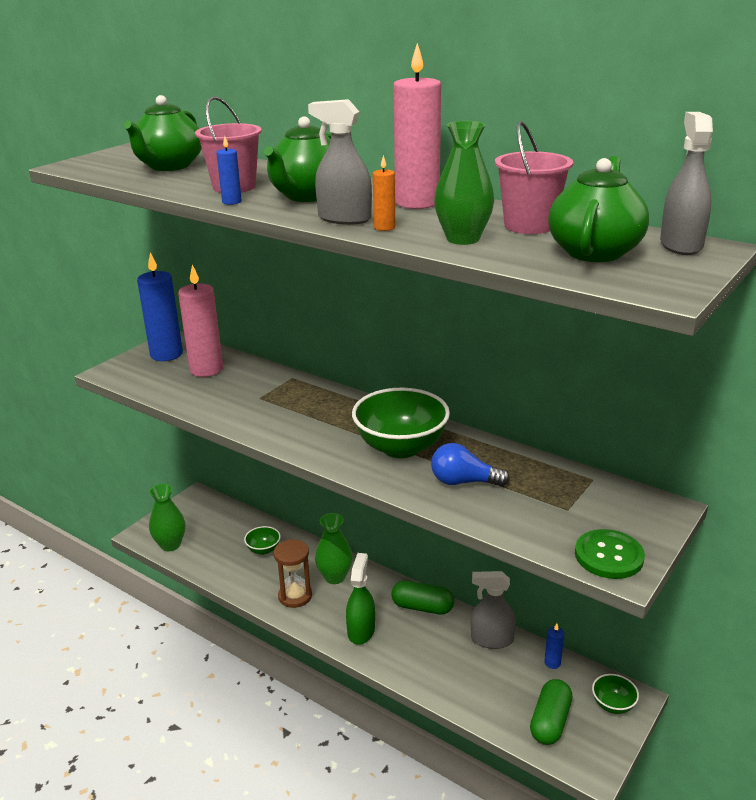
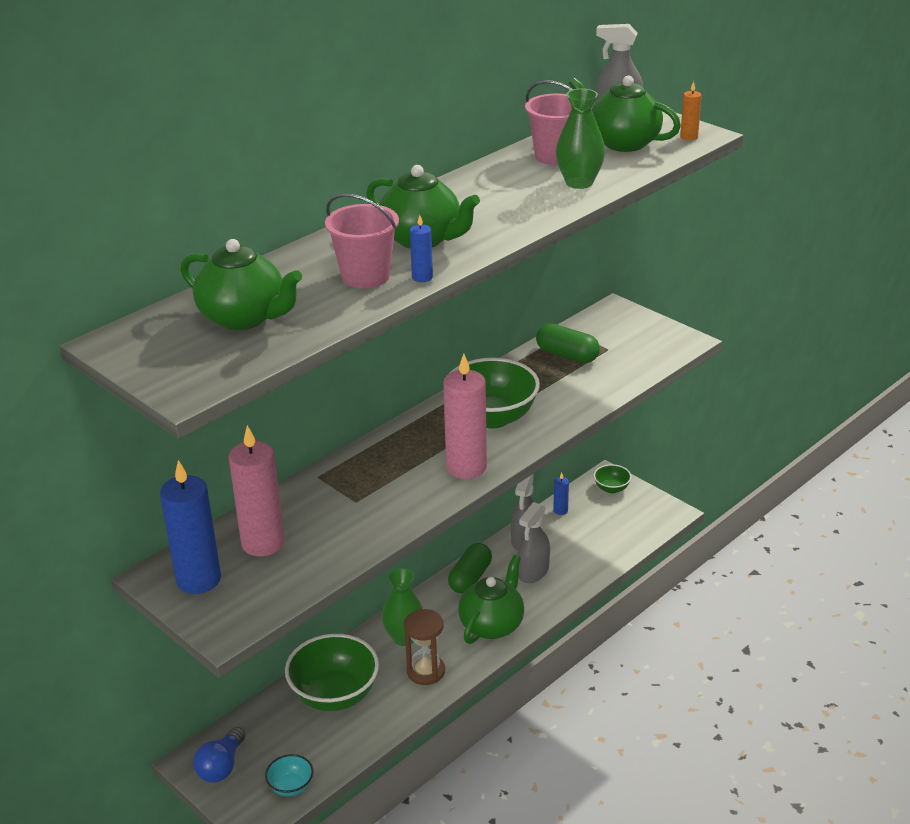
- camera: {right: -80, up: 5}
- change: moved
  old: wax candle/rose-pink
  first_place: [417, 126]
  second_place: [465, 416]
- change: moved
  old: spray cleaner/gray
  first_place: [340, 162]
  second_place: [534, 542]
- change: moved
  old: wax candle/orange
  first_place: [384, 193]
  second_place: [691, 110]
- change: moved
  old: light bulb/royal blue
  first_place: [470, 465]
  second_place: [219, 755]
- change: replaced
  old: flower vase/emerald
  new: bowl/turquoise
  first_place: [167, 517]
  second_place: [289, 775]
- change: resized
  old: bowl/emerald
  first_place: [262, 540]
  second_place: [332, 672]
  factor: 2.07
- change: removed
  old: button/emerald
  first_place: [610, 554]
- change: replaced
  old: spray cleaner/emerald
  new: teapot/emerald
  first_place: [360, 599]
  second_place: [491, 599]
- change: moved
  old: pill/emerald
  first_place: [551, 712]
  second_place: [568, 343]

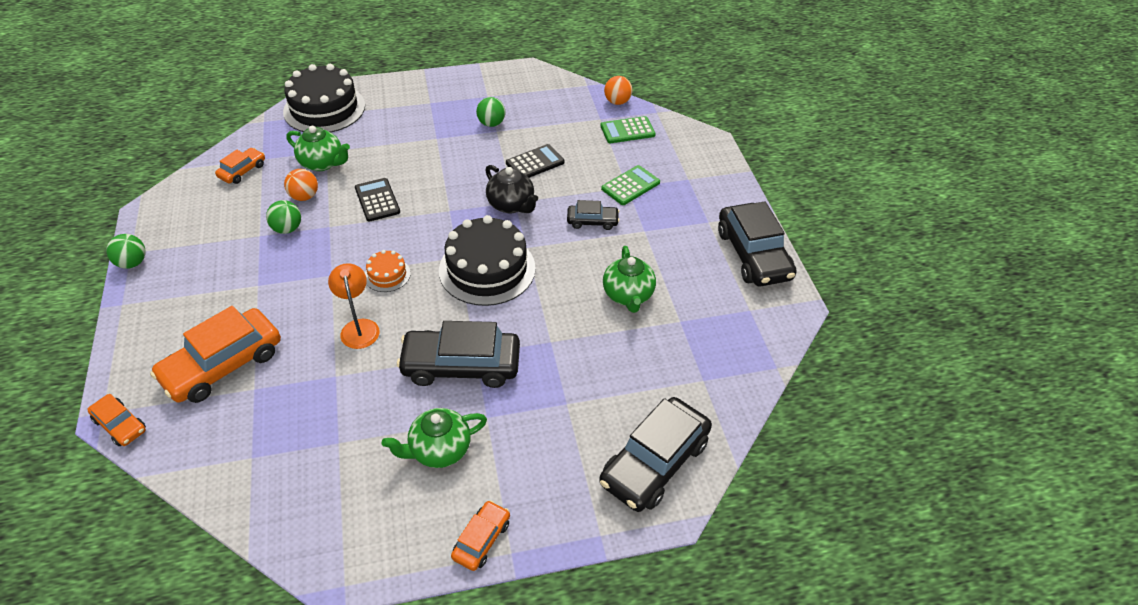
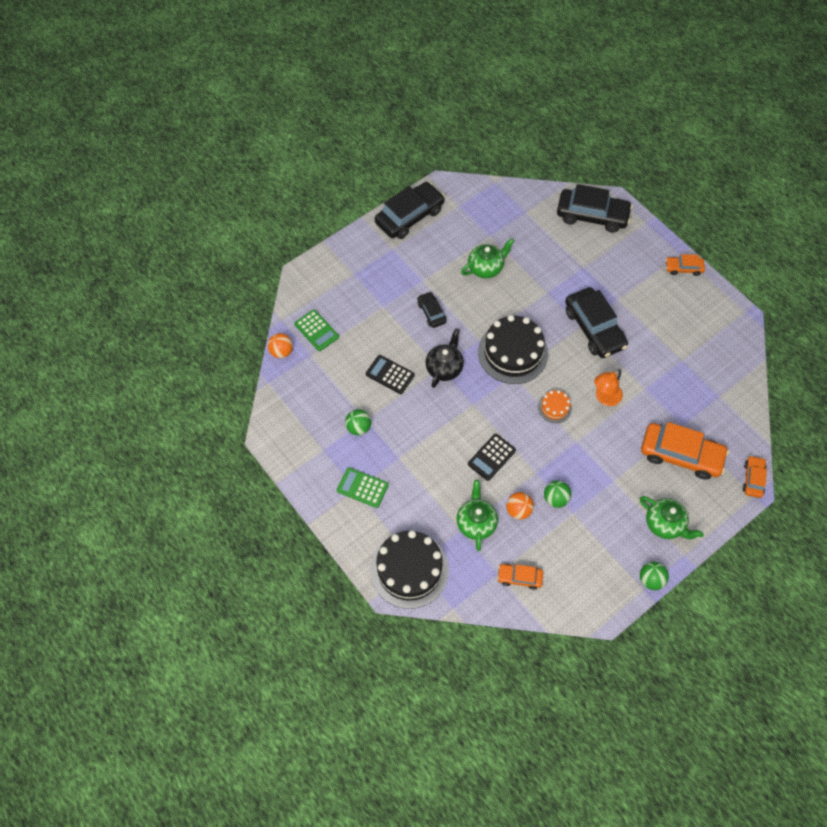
- camera: {right: -115, up: 15}
- change: moved
  old: adding machine/emerald
  first_place: [630, 185]
  second_place: [363, 487]
- change: moved
  old: teapot/emerald
  first_place: [434, 438]
  second_place: [672, 517]

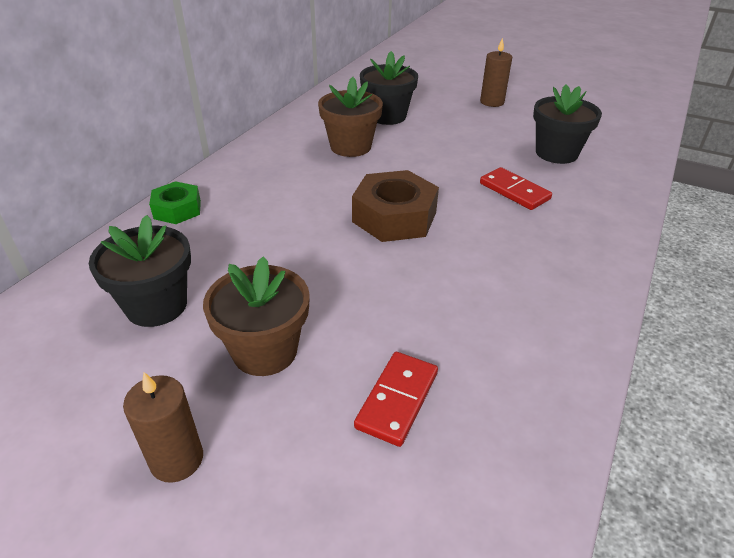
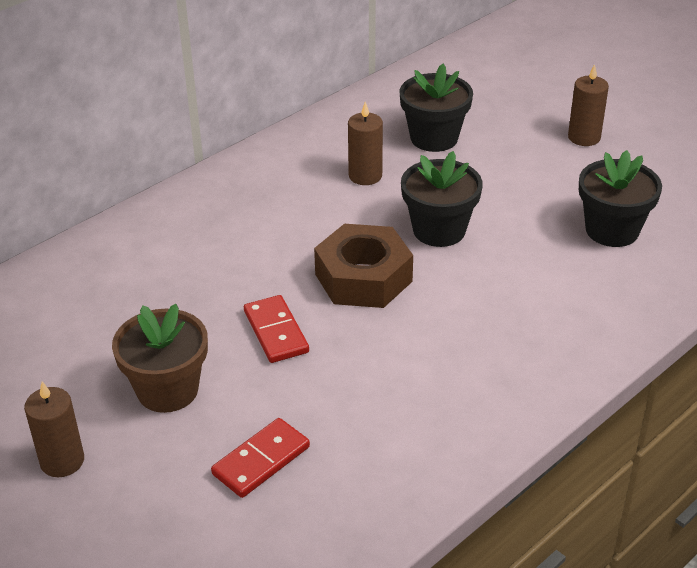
- camera: {right: 20, up: 0}
- change: replaced
  old: potted plant/dark brown
  new: wax candle/dark brown
  first_place: [350, 117]
  second_place: [365, 143]
- change: moved
  old: domino/crimson
  first_place: [516, 188]
  second_place: [276, 329]
- change: removed
  old: nut/emerald
  first_place: [175, 202]
- change: moved
  old: potted plant/ebony
  first_place: [140, 271]
  second_place: [442, 199]

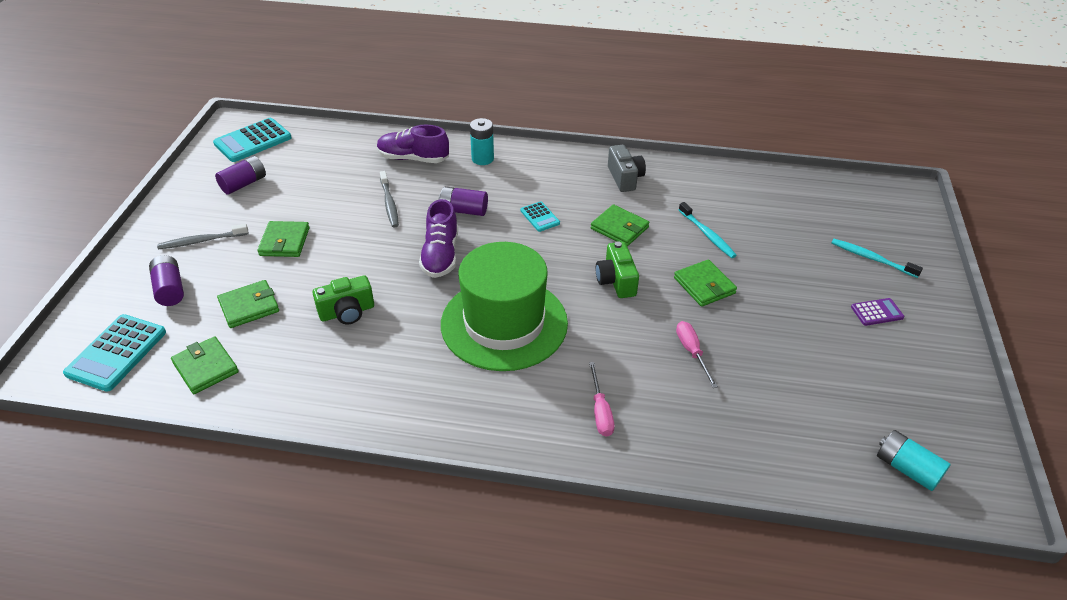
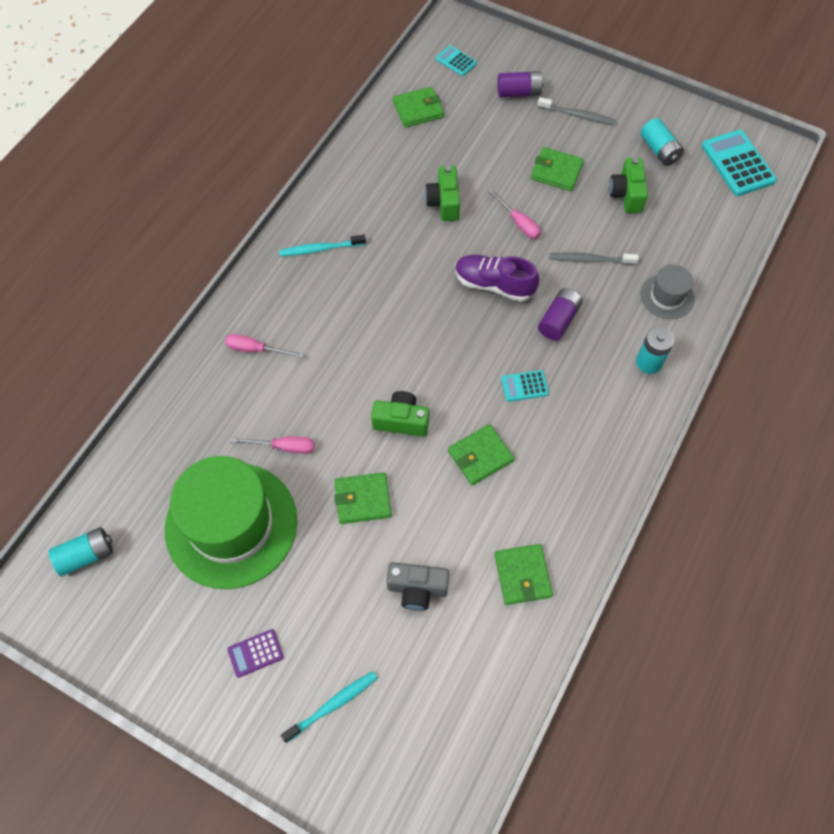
- camera: {right: 110, up: 20}
- change: replaced
  old: sneaker/violet
  new: tall hat/gray
  first_place: [413, 143]
  second_place: [667, 292]
- change: moved
  old: camera/gray
  first_place: [627, 168]
  second_place: [418, 586]
- change: recoloured
  old: battery/violet
  new: battery/turquoise
  first_place: [240, 175]
  second_place: [662, 142]
- change: moved
  old: dental brush/turquoise
  first_place: [708, 230]
  second_place: [322, 245]
- change: turned
  old: dental brush/gray
  first_place: [203, 236]
  second_place: [576, 111]
  degrees: 105
- change: moved
  old: tall hat/emerald
  first_place: [504, 306]
  second_place: [231, 522]
- change: moved
  old: wallet/emerald
  first_place: [248, 304]
  second_place: [524, 574]
- change: turned
  old: adding machine/violet
  first_place: [877, 312]
  second_place: [255, 653]
  degrees: 60
- change: resized
  old: adding machine/turquoise
  first_place: [114, 353]
  second_place: [456, 60]
  factor: 0.54
- change: added
  new: camera/emerald
  second_place: [628, 185]
- change: added
  new: flat screwdriver/rose-pink
  second_place: [514, 213]

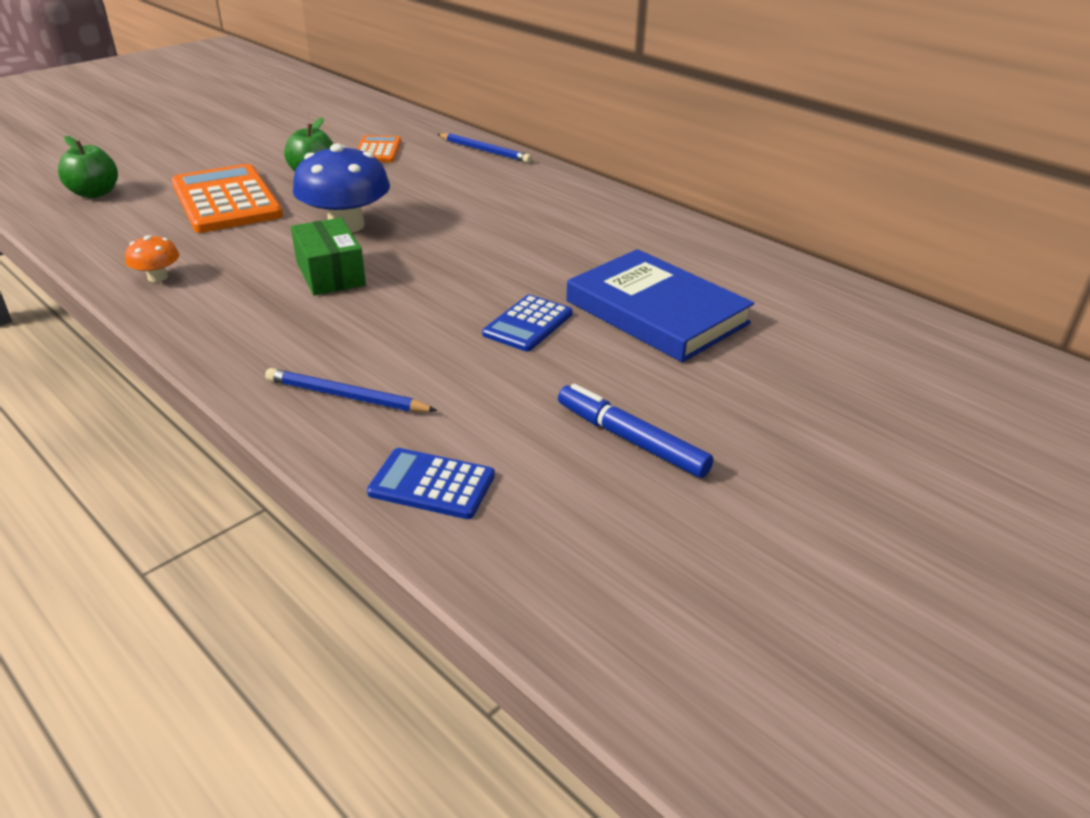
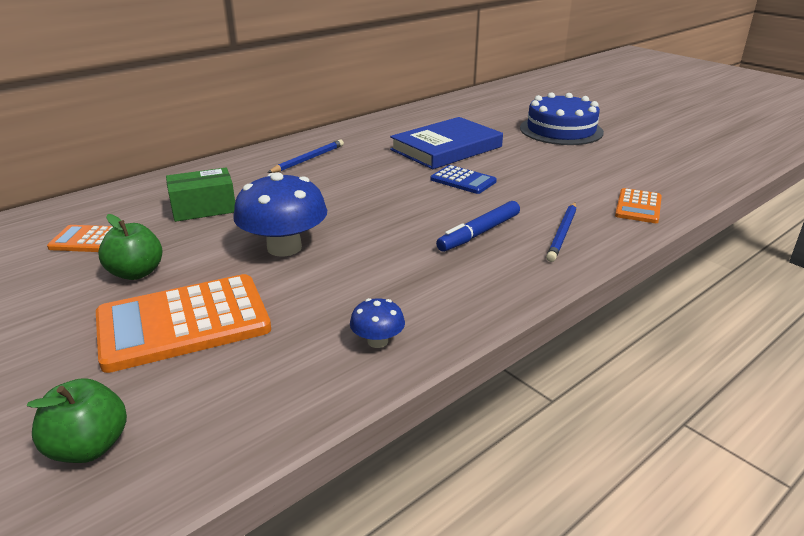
- camera: {right: -85, up: -5}
- change: moved
  old: wooden pencil/royal blue
  first_place: [484, 148]
  second_place: [305, 156]
- change: moved
  old: parcel/emerald
  first_place: [328, 257]
  second_place: [200, 195]
- change: recoloured
  old: mushroom/orange
  new: mushroom/royal blue
  first_place: [152, 258]
  second_place: [377, 323]
- change: moved
  old: felt pen/royal blue
  first_place: [636, 431]
  second_place: [478, 226]
- change: recoloured
  old: adding machine/royal blue
  new: adding machine/orange
  first_place: [431, 483]
  second_place: [638, 205]
- change: added
  new: layer cake/royal blue
  second_place: [562, 118]

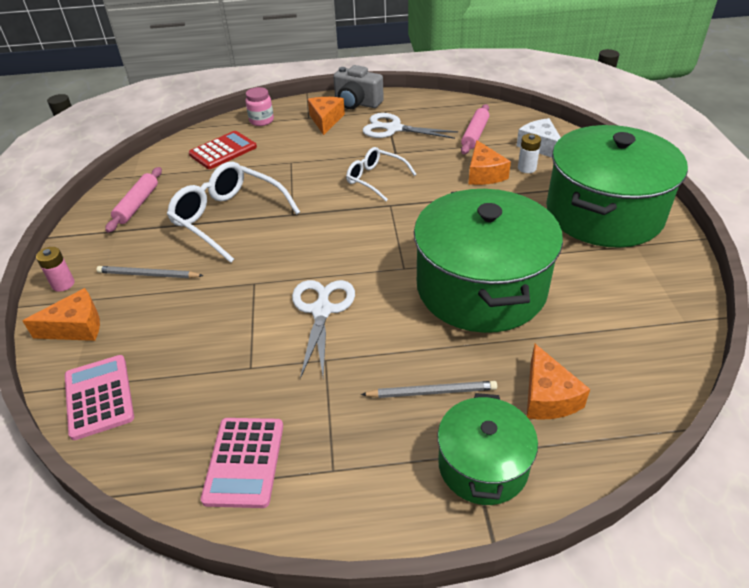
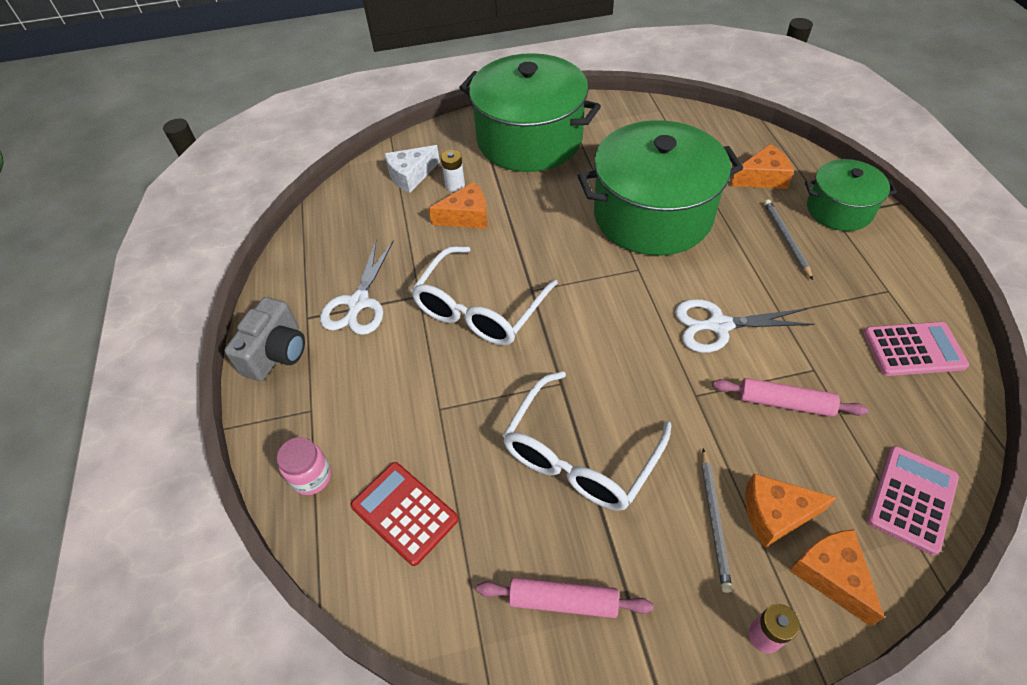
- camera: {right: -95, up: 10}
- change: moved
  old: cheese/orange
  first_place: [326, 116]
  second_place: [791, 511]
- change: moved
  old: rolling pin/rose-pink
  first_place: [475, 129]
  second_place: [790, 397]
- change: resized
  old: eyeglasses/pure white
  first_place: [381, 174]
  second_place: [484, 295]
  factor: 1.65
- change: turned
  old: adding machine/rose-pink
  first_place: [99, 397]
  second_place: [913, 500]
  degrees: 150

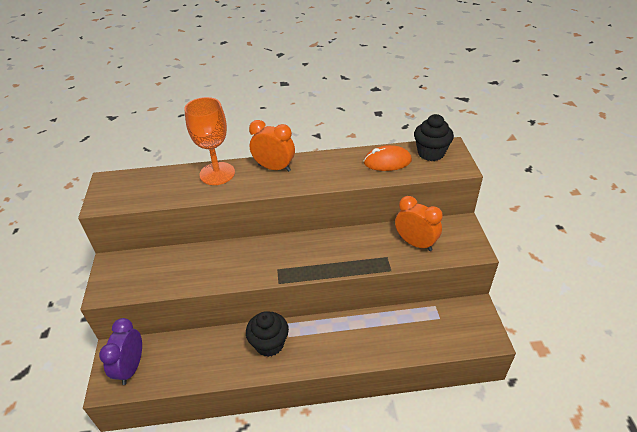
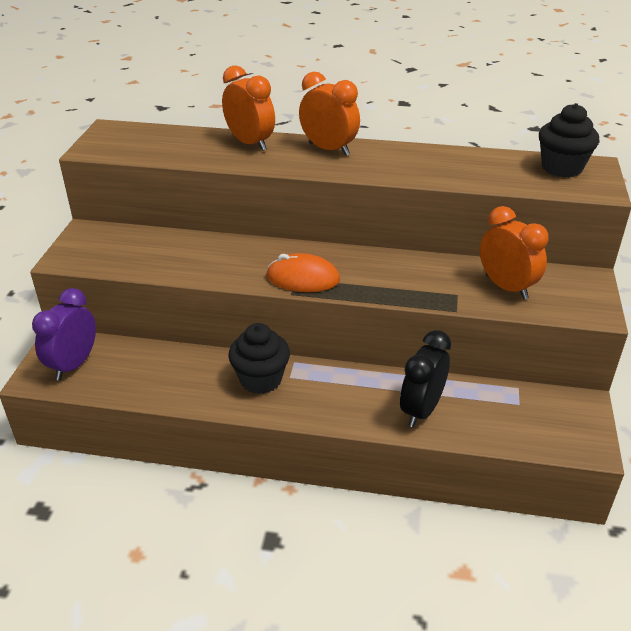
- camera: {right: 15, up: -5}
- change: replaced
  old: goblet/orange
  new: bedside clock/orange
  first_place: [209, 141]
  second_place: [248, 108]
- change: moved
  old: mouse/orange
  first_place: [388, 158]
  second_place: [303, 272]
- change: added
  new: bedside clock/ebony
  second_place: [425, 378]

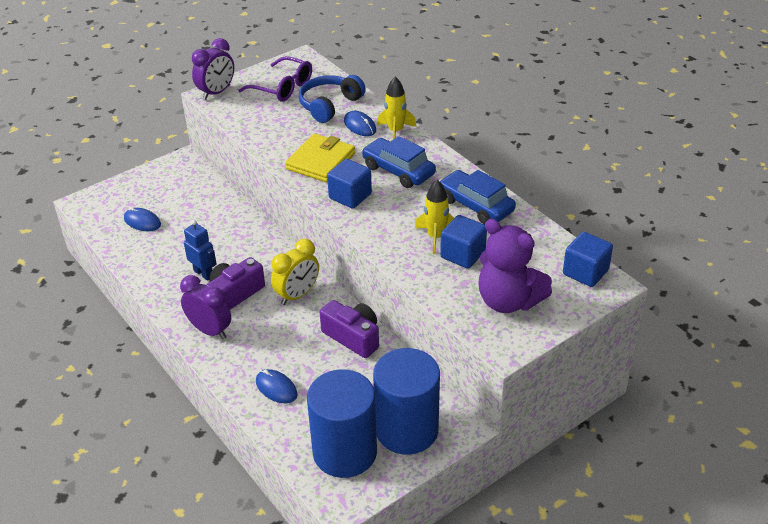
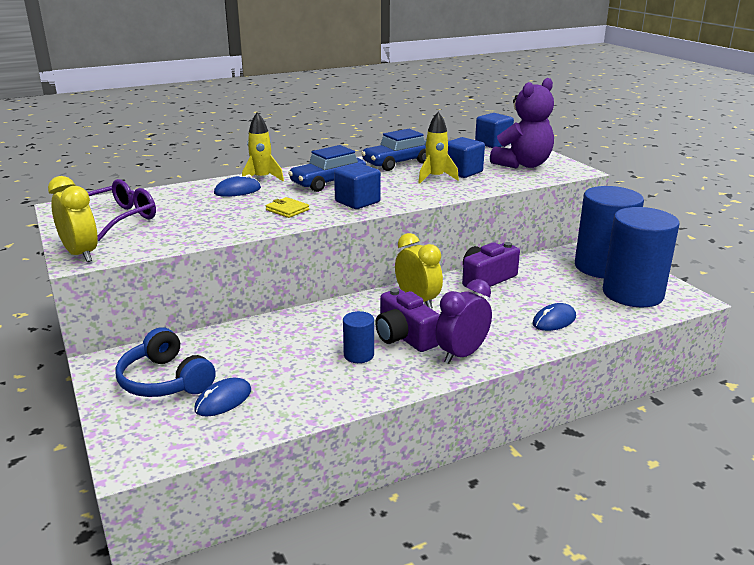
- camera: {right: -80, up: -15}
- change: recoloured
  old: bedside clock/violet
  new: bedside clock/golden
  first_place: [213, 69]
  second_place: [73, 219]
- change: moved
  old: over-ear headphones/royal blue
  first_place: [332, 99]
  second_place: [165, 362]
- change: resized
  old: wallet/golden
  first_place: [320, 158]
  second_place: [287, 207]
  factor: 0.53
- change: replaced
  old: robot/royal blue
  new: solid cylinder/royal blue
  first_place: [200, 250]
  second_place: [358, 337]

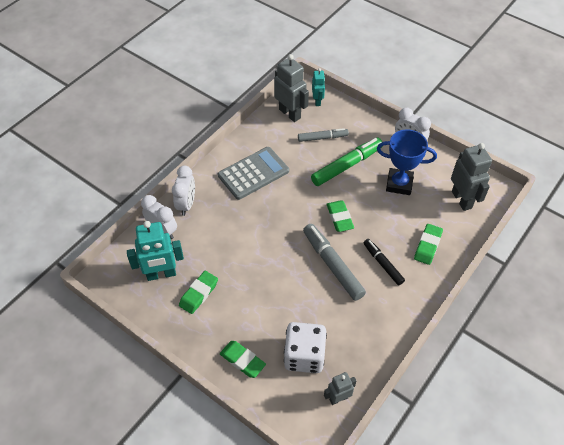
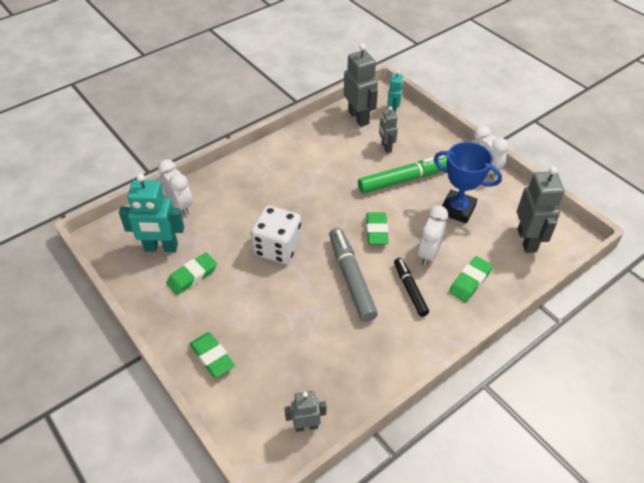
- camera: {right: 15, up: -5}
- change: replaced
  old: felt pen/gray
  new: robot/gray
  first_place: [323, 135]
  second_place: [388, 129]
- change: removed
  old: adding machine/gray
  first_place: [253, 173]
- change: moved
  old: bedside clock/pure white
  first_place: [183, 191]
  second_place: [433, 235]
- change: moved
  old: game die/pure white
  first_place: [305, 347]
  second_place: [276, 235]

